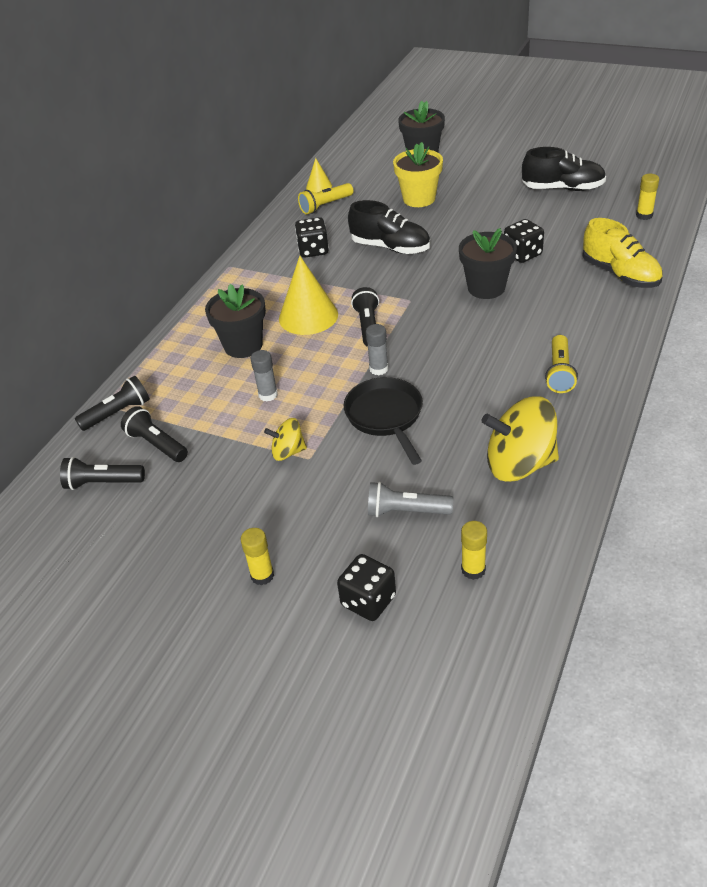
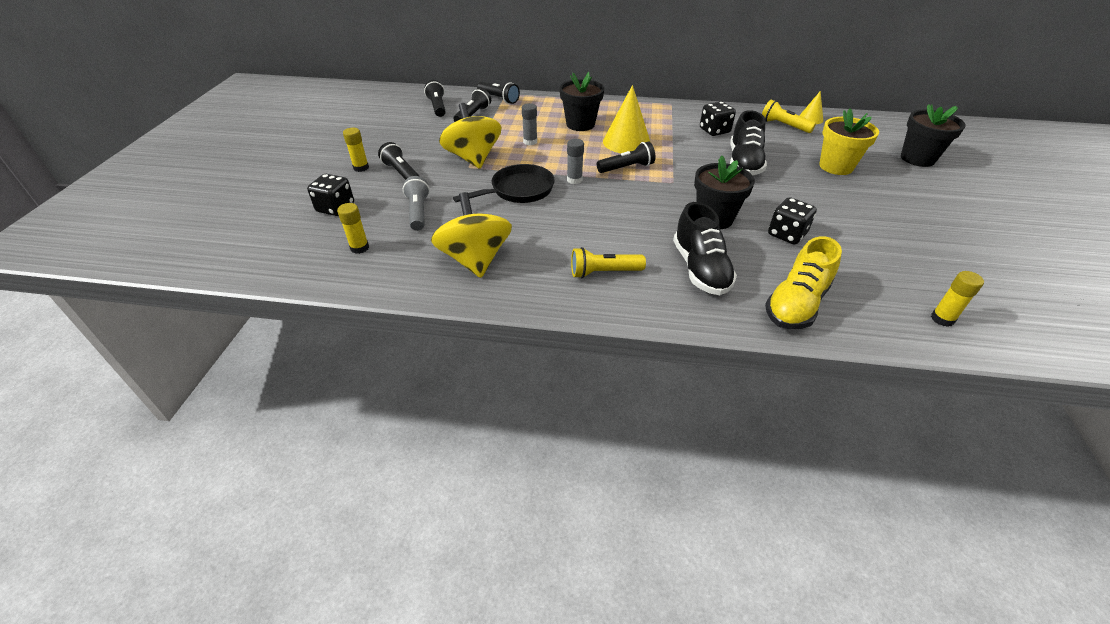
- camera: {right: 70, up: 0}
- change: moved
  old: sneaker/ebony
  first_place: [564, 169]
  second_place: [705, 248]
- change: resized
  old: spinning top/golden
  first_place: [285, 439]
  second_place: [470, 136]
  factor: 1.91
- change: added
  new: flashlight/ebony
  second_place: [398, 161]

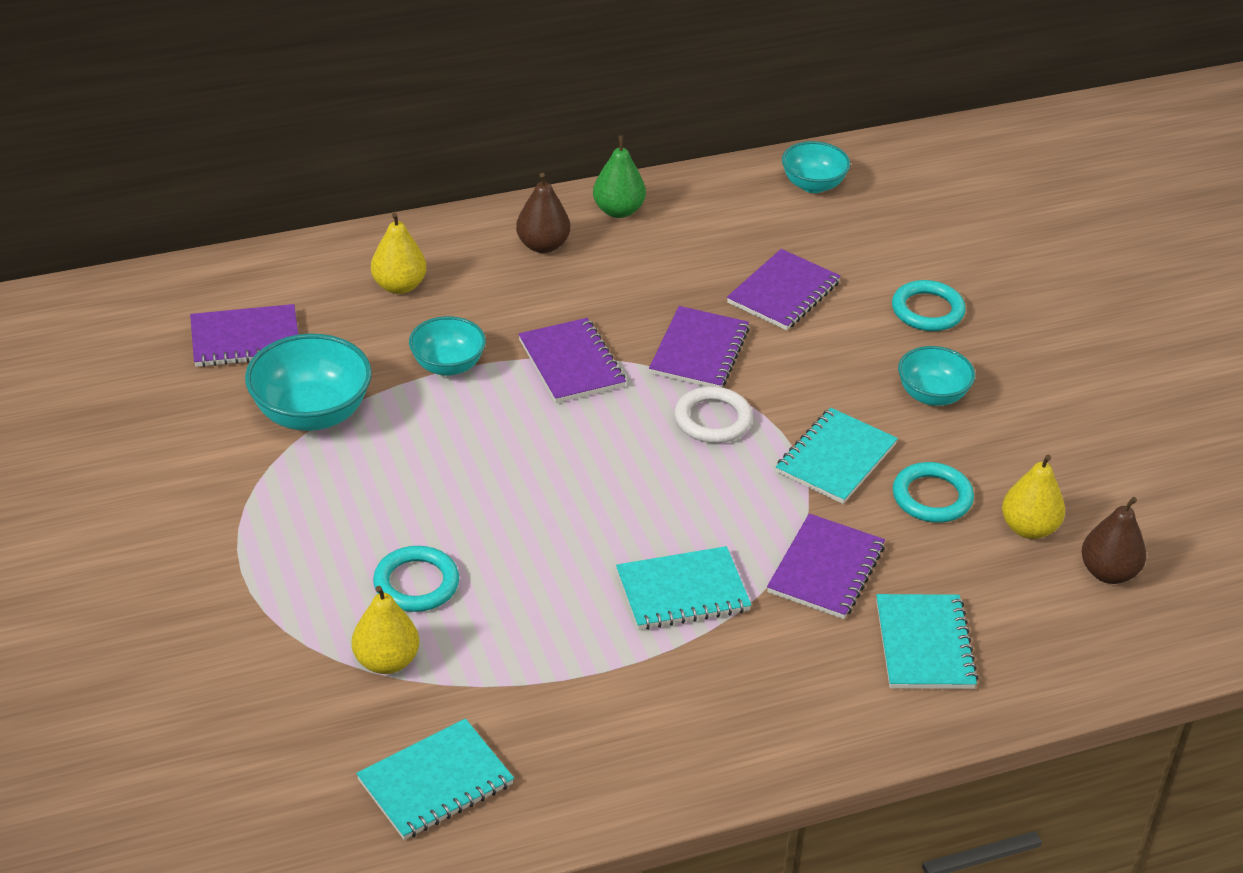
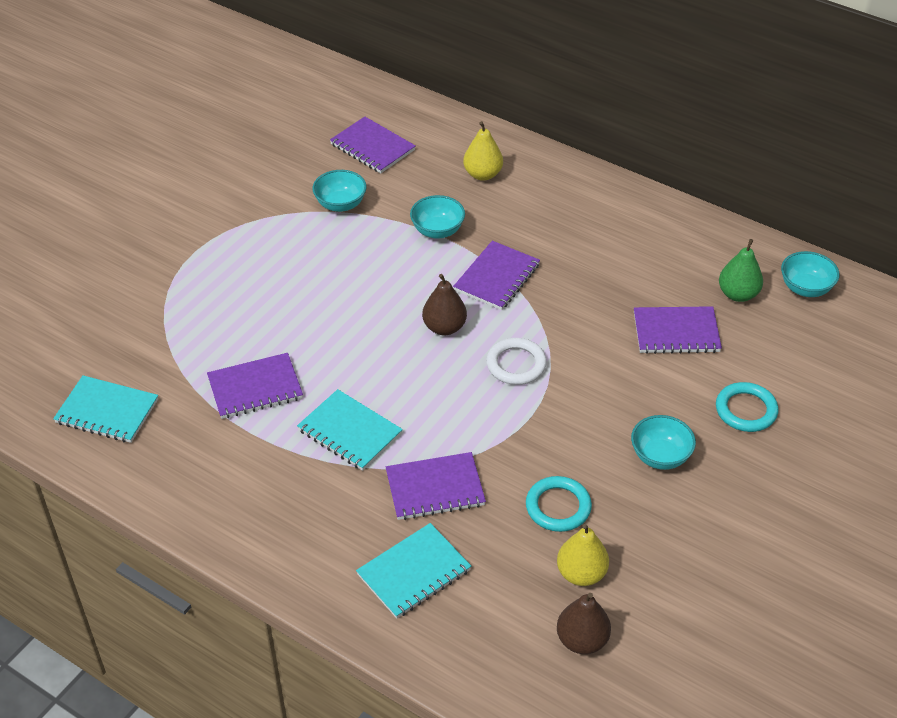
- camera: {right: 55, up: 5}
- change: moved
  old: pear fruit/emerald
  first_place: [619, 176]
  second_place: [741, 270]
- change: moved
  old: pear fruit/dark brown
  first_place: [543, 213]
  second_place: [444, 304]
- change: moved
  old: exercise book/violet
  first_place: [699, 346]
  second_place: [255, 386]
- change: resized
  old: bowl/turquoise
  first_place: [308, 382]
  second_place: [339, 191]
  factor: 0.63
- change: removed
  old: exercise book/turquoise
  first_place: [837, 456]
- change: removed
  old: ring/turquoise
  first_place: [416, 579]
- change: removed
  old: pear fruit/golden
  first_place: [385, 630]

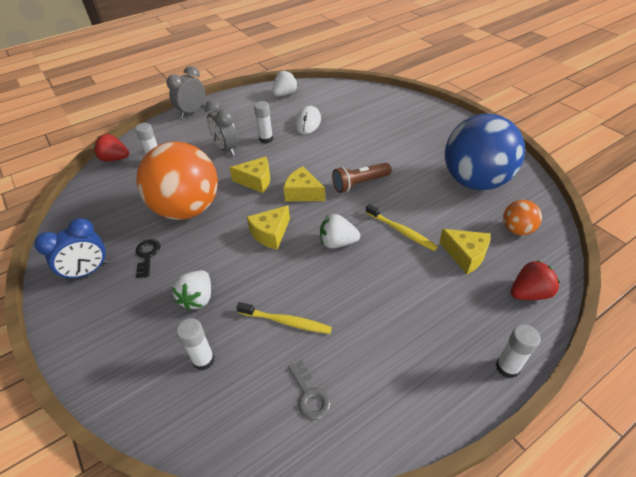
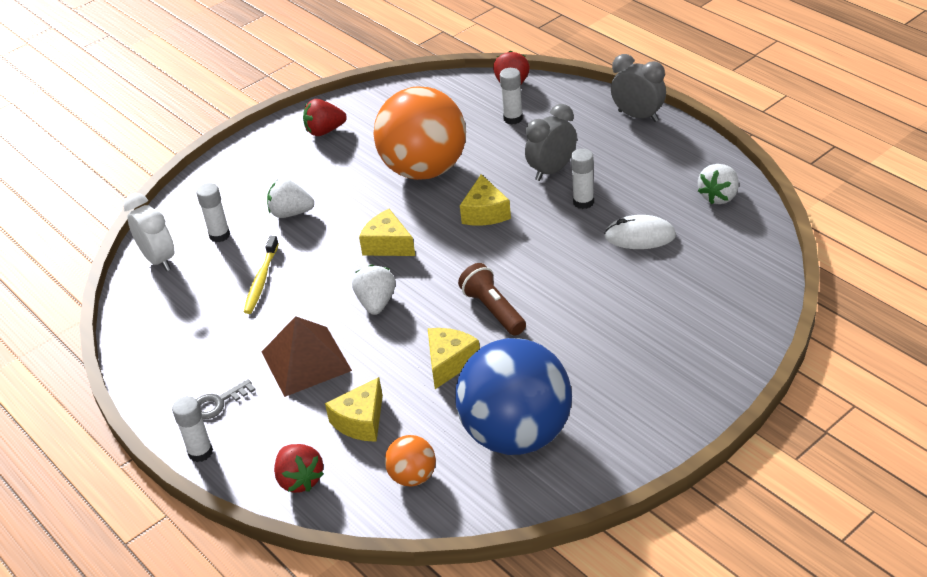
- camera: {right: 85, up: -5}
- change: turned
  old: strawberry/pure white
  first_place: [285, 83]
  second_place: [718, 184]
  degrees: 90
- change: moved
  old: cheese/golden
  first_place: [304, 183]
  second_place: [454, 358]
- change: removed
  old: dental brush/golden
  first_place: [402, 227]
- change: replaced
  old: bedside clock/royal blue
  new: strawberry/crimson
  first_place: [71, 249]
  second_place: [325, 117]
- change: removed
  old: latchkey/ebony
  first_place: [148, 258]
- change: moved
  old: latchkey/gray
  first_place: [309, 390]
  second_place: [225, 399]
- change: added
  new: bedside clock/pure white
  second_place: [148, 232]
- change: added
  new: solid pyramid/dark brown
  second_place: [307, 356]

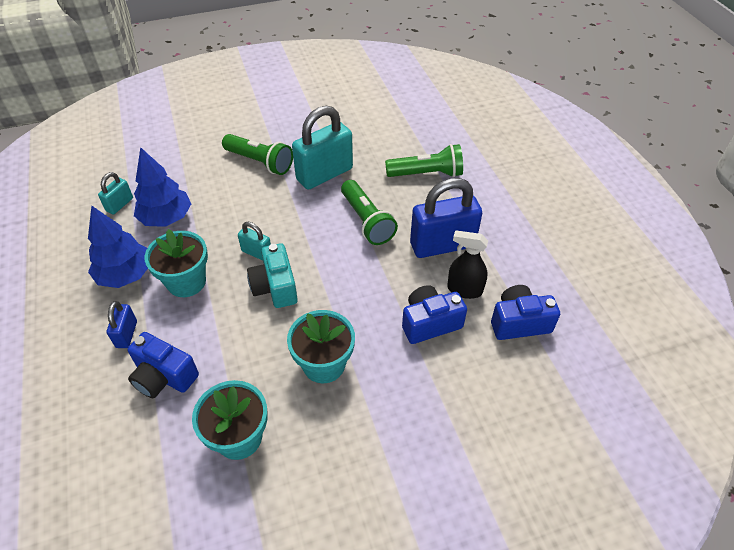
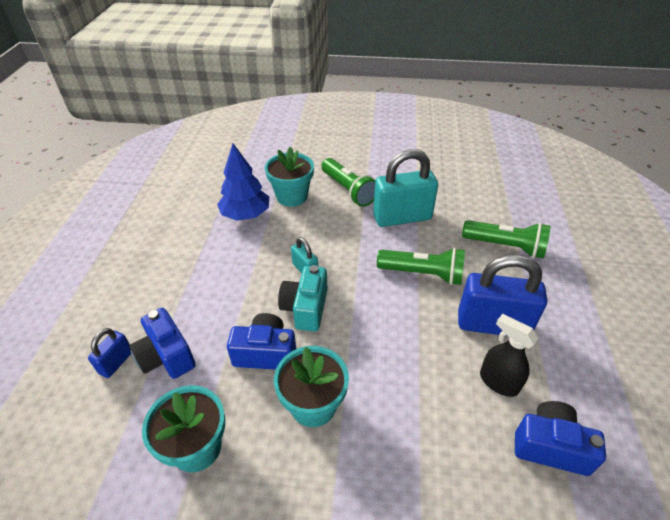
- camera: {right: 25, up: -5}
- change: removed
  old: padlock/turquoise
  first_place: [115, 193]
- change: turned
  old: flashlight/emerald
  first_place: [369, 212]
  second_place: [421, 266]
  degrees: -75
- change: removed
  old: fir tree/royal blue
  first_place: [118, 246]
- change: moved
  old: potted plant/turquoise
  first_place: [176, 263]
  second_place: [289, 177]
- change: moved
  old: camera/royal blue
  first_place: [434, 314]
  second_place: [261, 341]
- change: moved
  old: padlock/royal blue
  first_place: [122, 324]
  second_place: [109, 353]

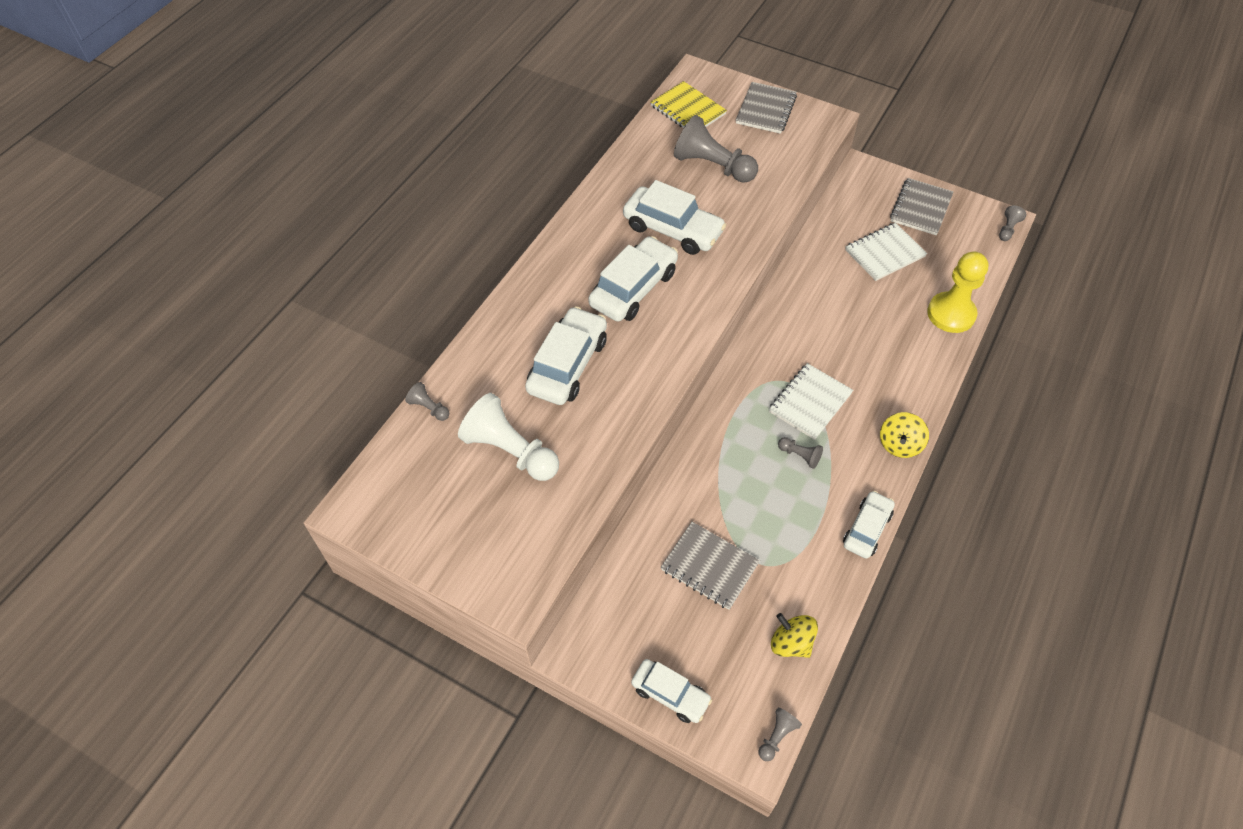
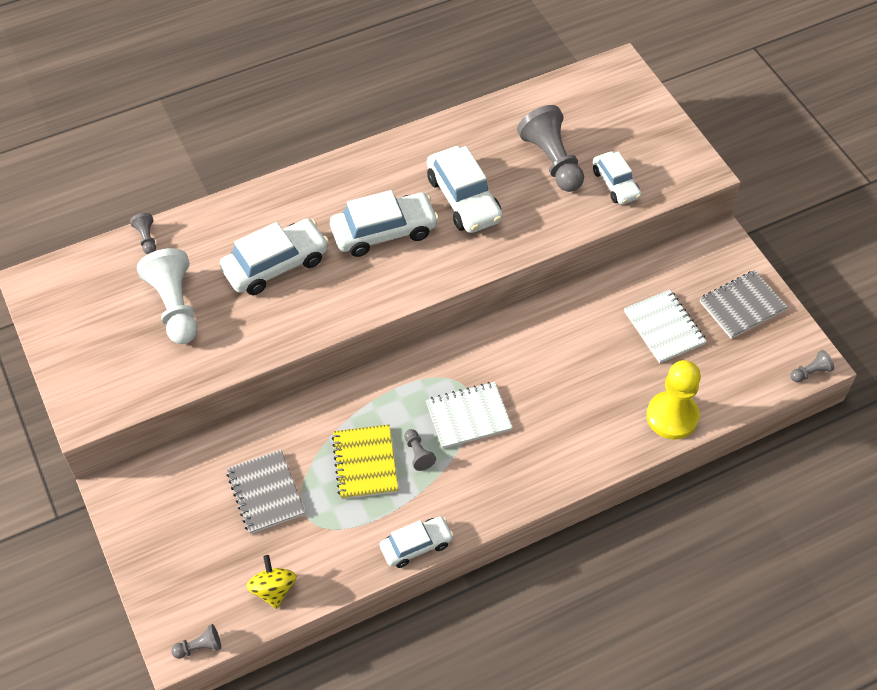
- camera: {right: 35, up: 0}
- change: moved
  old: exercise book/golden
  first_place: [689, 104]
  second_place: [365, 462]
- change: removed
  old: exercise book/gray
  first_place: [766, 108]
- change: turned
  old: exercise book/pure white
  first_place: [886, 252]
  second_place: [665, 326]
  degrees: 60
- change: removed
  old: spinning top/golden
  first_place: [904, 435]
- change: moved
  old: automobile/pure white
  first_place: [671, 691]
  second_place: [617, 178]

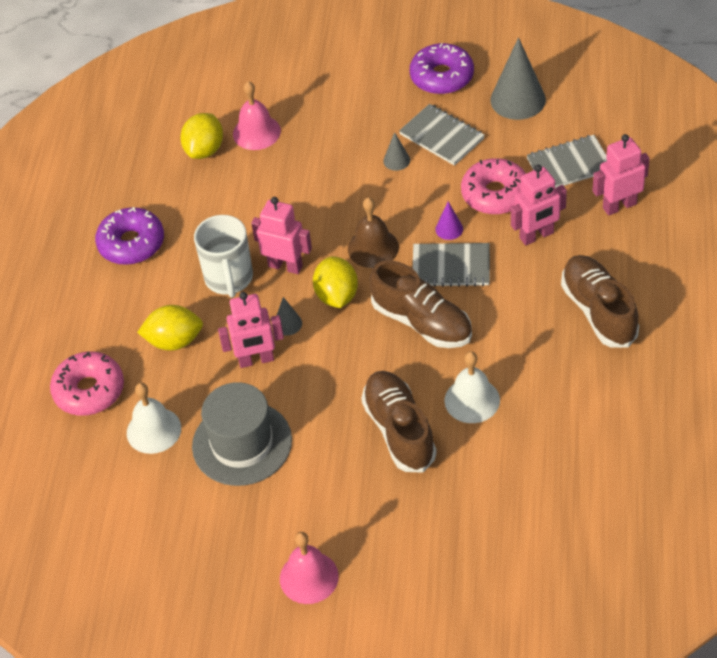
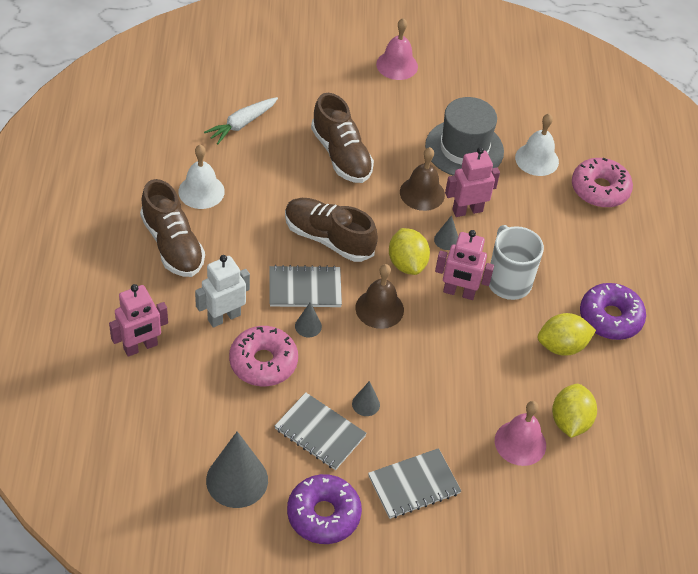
- camera: {right: 165, up: 0}
- change: moved
  old: exercise book/gray
  first_place: [567, 161]
  second_place: [414, 483]
- change: recoloured
  old: robot/rose-pink
  new: robot/pure white
  first_place: [539, 205]
  second_place: [222, 291]
- change: recoloured
  old: solid cone/violet
  new: solid cone/gray
  first_place: [449, 220]
  second_place: [308, 319]
- change: moved
  old: citrus fruit/golden
  first_place: [170, 328]
  second_place: [567, 334]
- change: moved
  old: bell/pure white
  first_place: [472, 387]
  second_place: [201, 177]
- change: added
  new: toy carrot/pure white
  second_place: [241, 120]
- change: added
  new: bell/dark brown
  second_place: [422, 179]

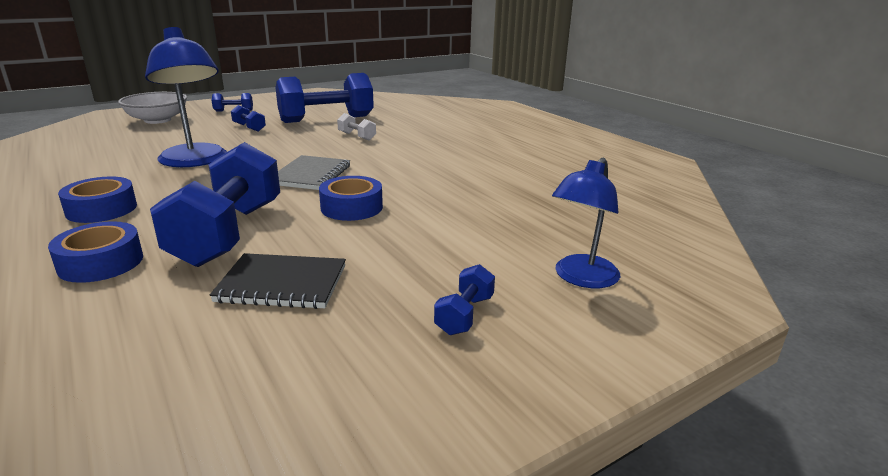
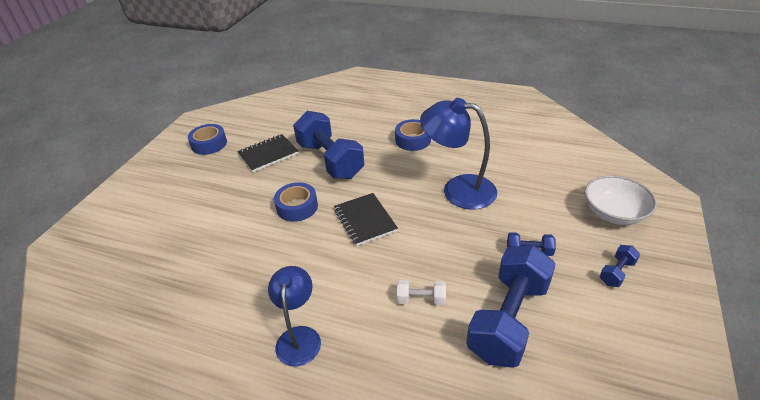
- camera: {right: 145, up: 15}
- change: recoloured
  old: exercise book/gray
  new: exercise book/ebony
  first_place: [314, 172]
  second_place: [366, 219]
- change: moved
  old: lamp/royal blue
  first_place: [586, 223]
  second_place: [294, 316]
- change: moved
  old: tape/royal blue
  first_place: [95, 252]
  second_place: [207, 139]
- change: removed
  old: hand weight/royal blue
  first_place: [464, 299]

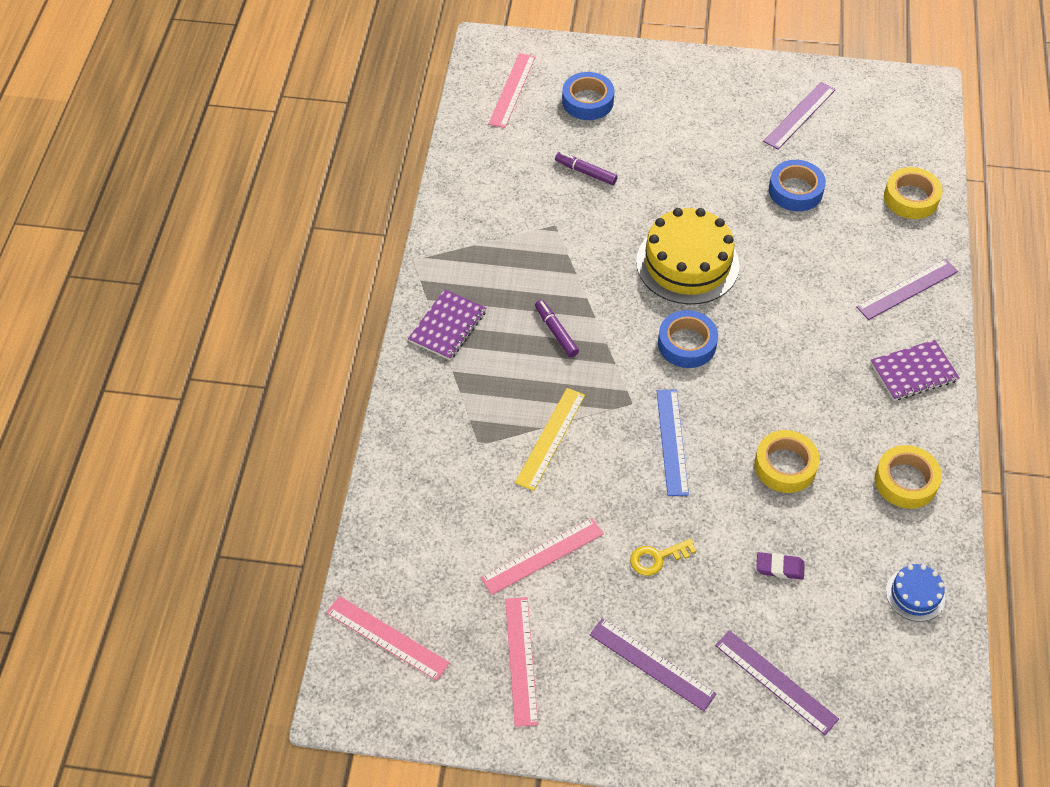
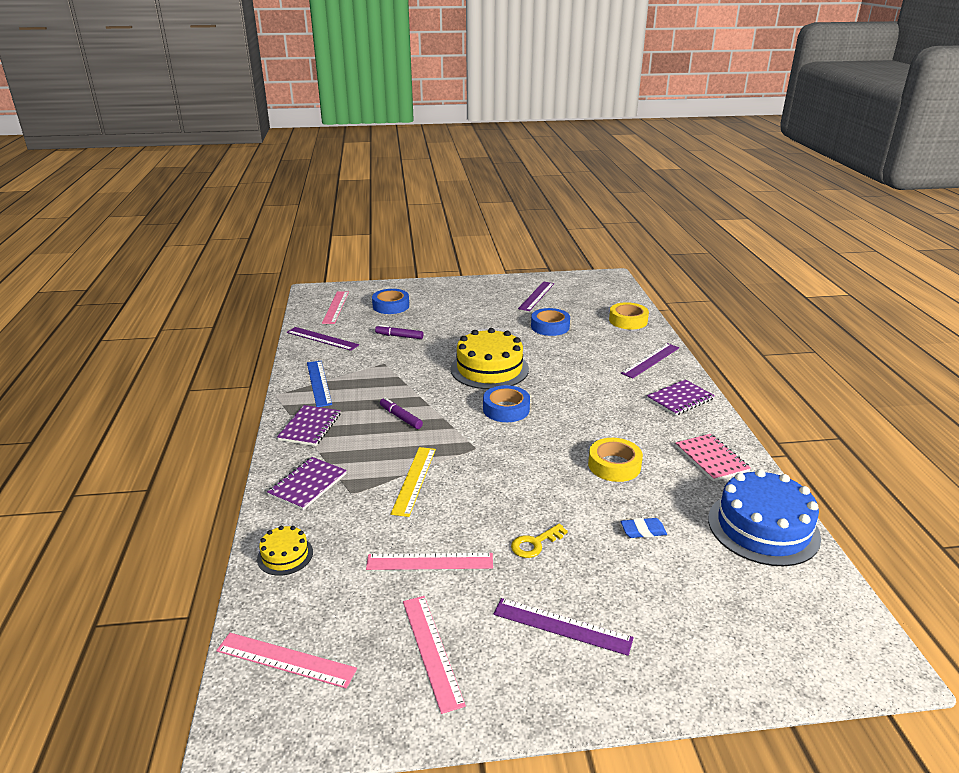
- camera: {right: -15, up: -25}
- change: moved
  old: measuring stick/royal blue
  first_place: [673, 442]
  second_place: [319, 384]
- change: replaced
  old: tape/golden
  new: exercise book/rose-pink
  first_place: [908, 477]
  second_place: [713, 457]
- change: turned
  old: measuring stick/rose-pink
  first_place: [542, 556]
  second_place: [429, 561]
  degrees: 45
- change: recoloured
  old: eraser/violet
  new: eraser/royal blue
  first_place: [780, 566]
  second_place: [644, 528]
- change: resized
  old: layer cake/royal blue
  first_place: [915, 593]
  second_place: [764, 517]
  factor: 2.05
- change: moved
  old: measuring stick/violet
  first_place: [777, 682]
  second_place: [323, 339]
- change: added
  new: exercise book/violet
  second_place: [307, 483]
- change: added
  new: layer cake/golden
  second_place: [285, 551]

